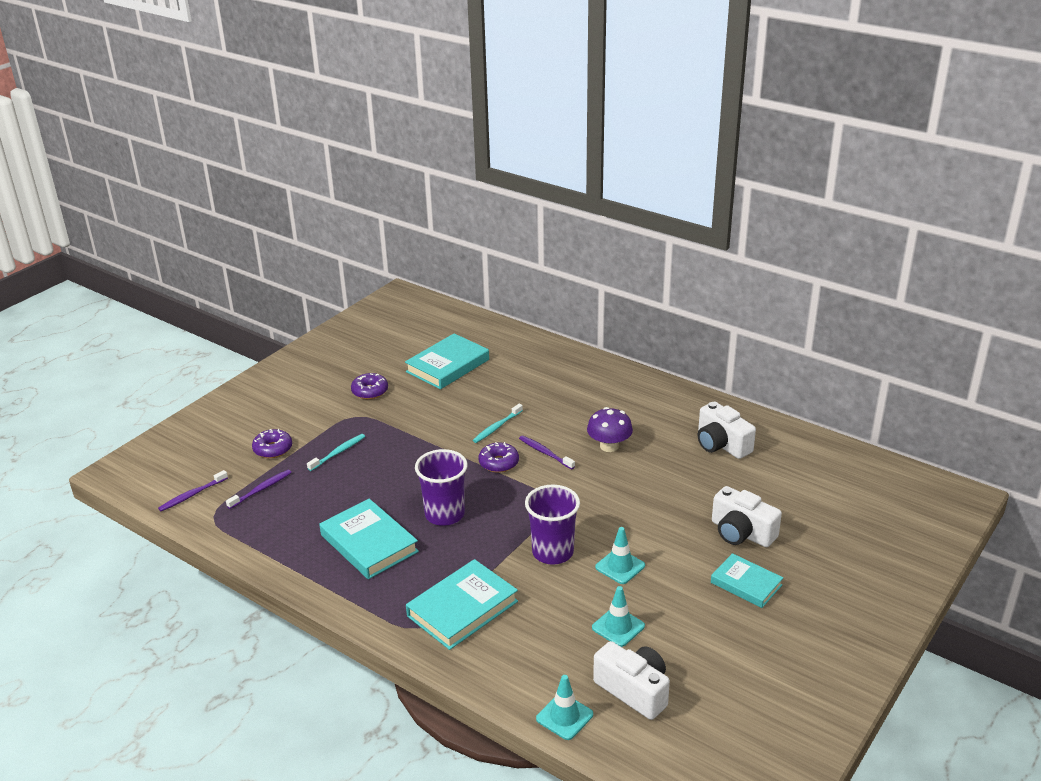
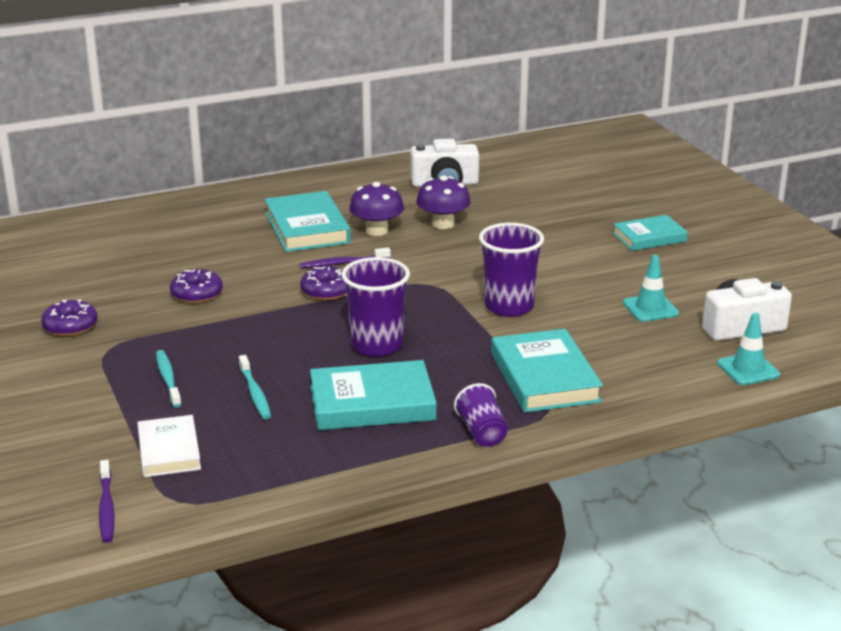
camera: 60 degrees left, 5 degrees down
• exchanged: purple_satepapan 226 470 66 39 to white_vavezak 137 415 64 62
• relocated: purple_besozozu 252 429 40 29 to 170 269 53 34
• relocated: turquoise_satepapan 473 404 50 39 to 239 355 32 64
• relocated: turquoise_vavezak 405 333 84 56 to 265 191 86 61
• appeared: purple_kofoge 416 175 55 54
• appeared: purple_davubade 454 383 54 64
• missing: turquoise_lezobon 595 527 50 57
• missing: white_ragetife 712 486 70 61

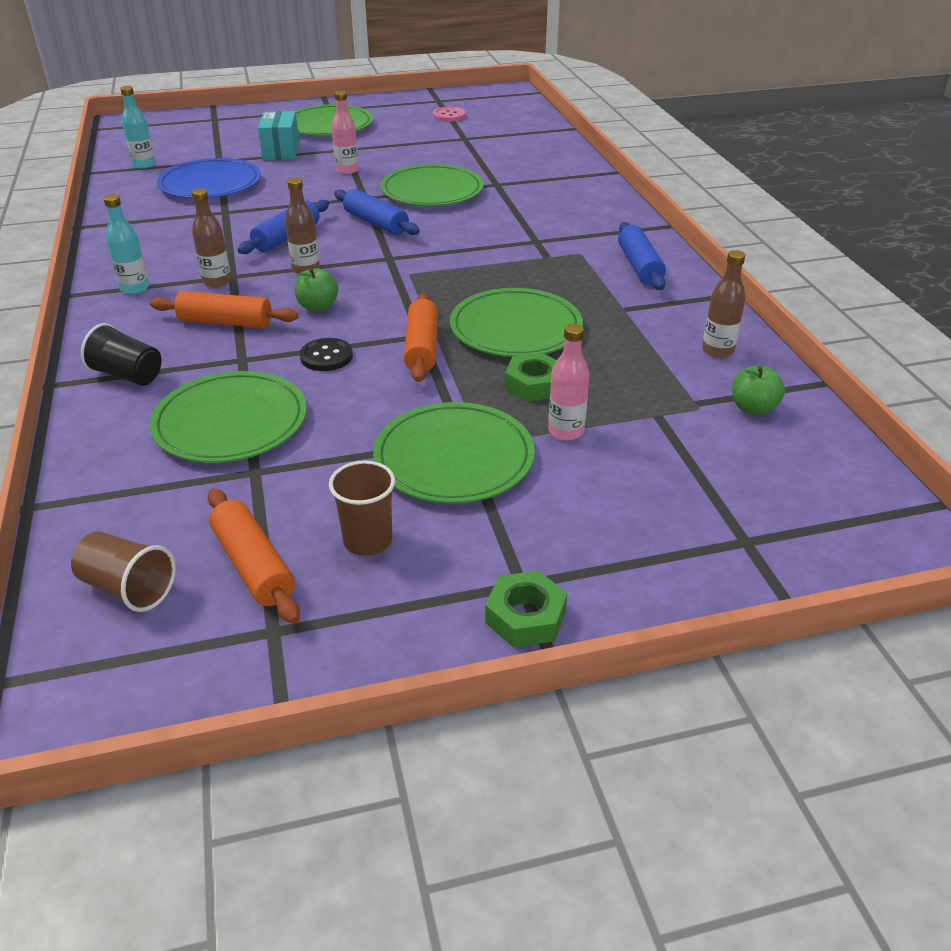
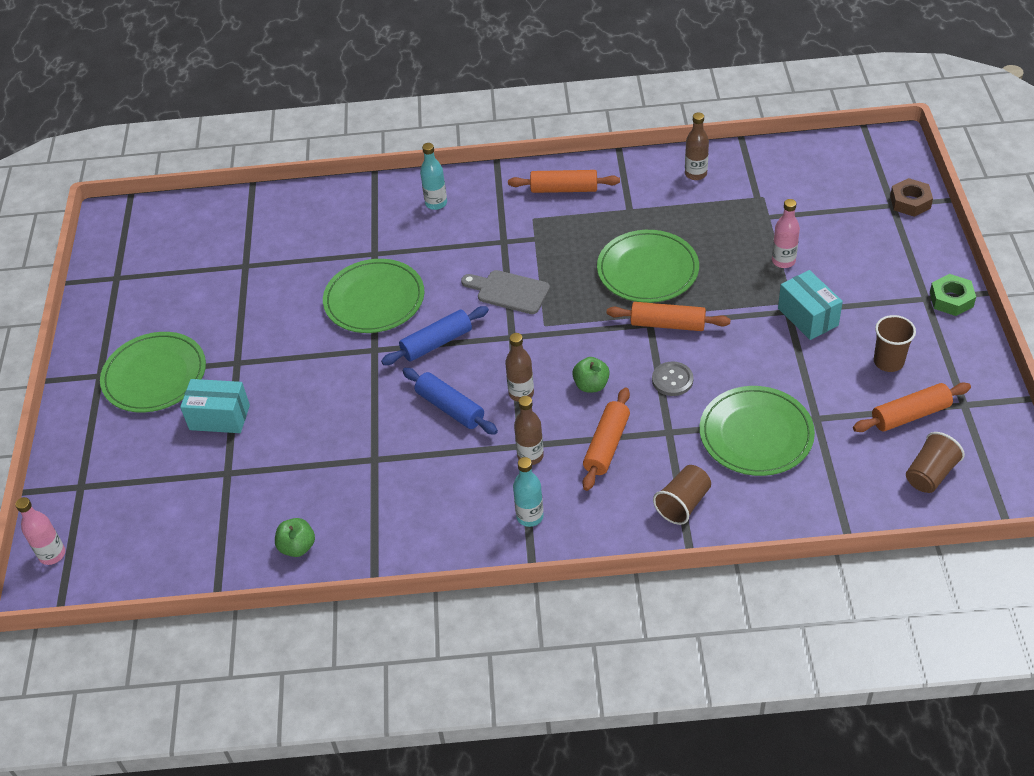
camera: 75 degrees left, 10 degrees up
• relocated: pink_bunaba 332 91 27 83 to 15 497 50 68
• relocated: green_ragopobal 732 365 53 50 to 275 518 40 39
• relocated: turquoise_bunaba 120 86 36 83 to 420 143 27 67
• appeared: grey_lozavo 461 270 89 44
• colour: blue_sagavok 618 222 48 68 to orange_sagavok 508 170 112 23
• colour: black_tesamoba 300 338 53 33 to grey_tesamoba 652 361 42 35
• colour: black_davubade 81 323 80 63 to brown_davubade 653 465 58 60
• exchanged: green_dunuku 373 402 162 101 to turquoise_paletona 778 270 65 70
• appeared: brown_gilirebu 890 178 43 39
• missing: blue_dunuku 157 158 104 41
• missing: pink_tesamoba 433 107 33 15
• missing: green_gilirebu 505 352 52 50

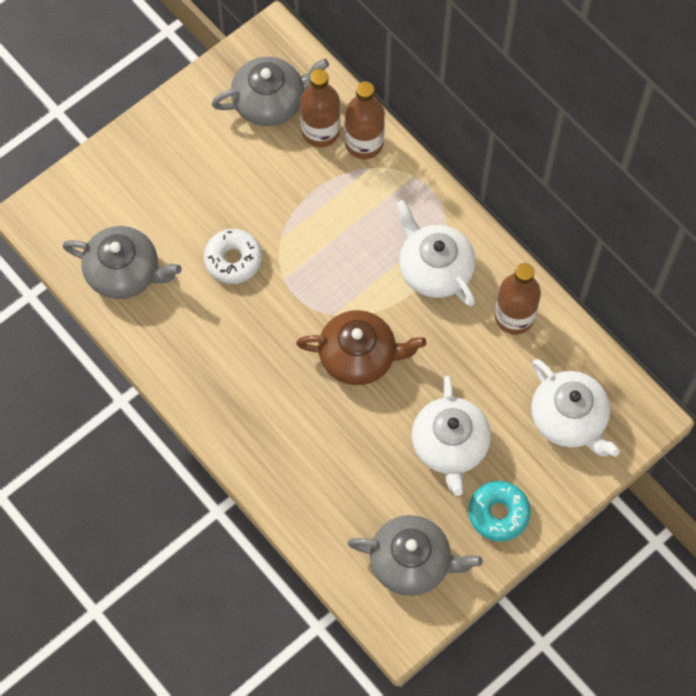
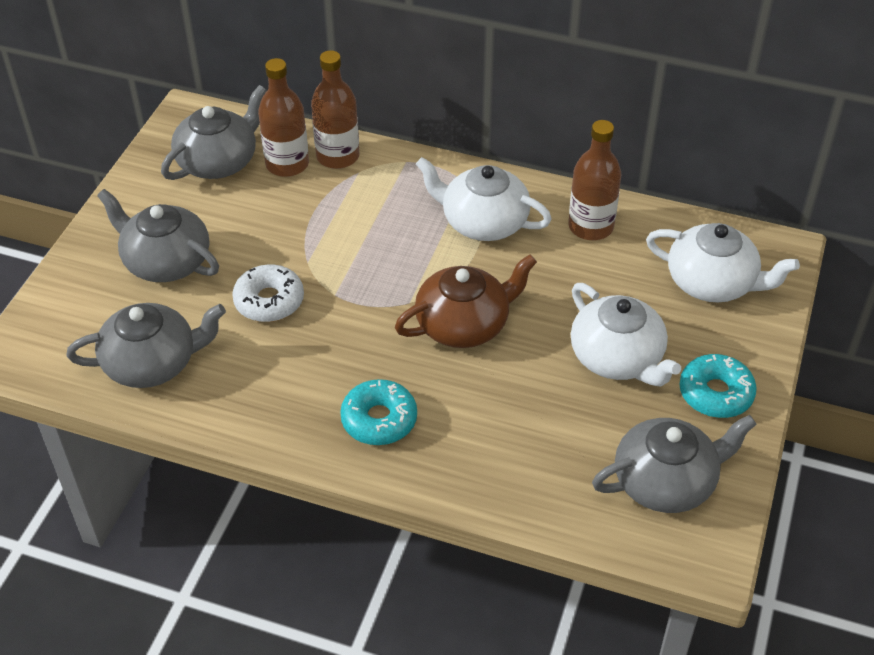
camera: 30 degrees left, 20 degrees down
• appeared: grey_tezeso 97 189 122 93
• appeared: turquoise_besozozu 340 379 77 66

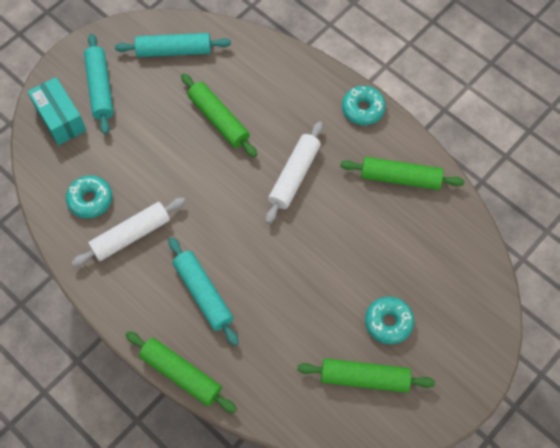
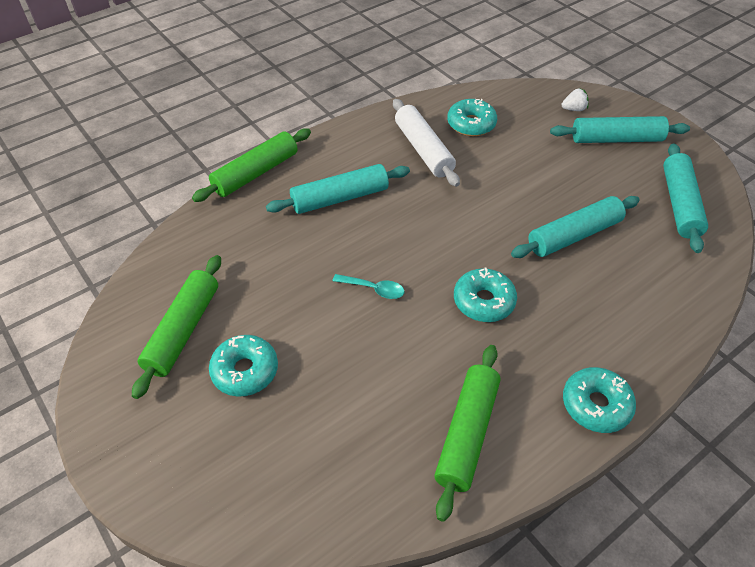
camera: 100 degrees right, 15 degrees down
• appeared: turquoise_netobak 332 274 73 25
• exchanged: white_sagavok 266 121 57 102 to turquoise_besozozu 454 268 63 54
• colour: green_sagavok 181 74 76 83 to turquoise_sagavok 511 196 129 62
• exchanged: turquoise_paletona 28 77 59 68 to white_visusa 562 88 27 23

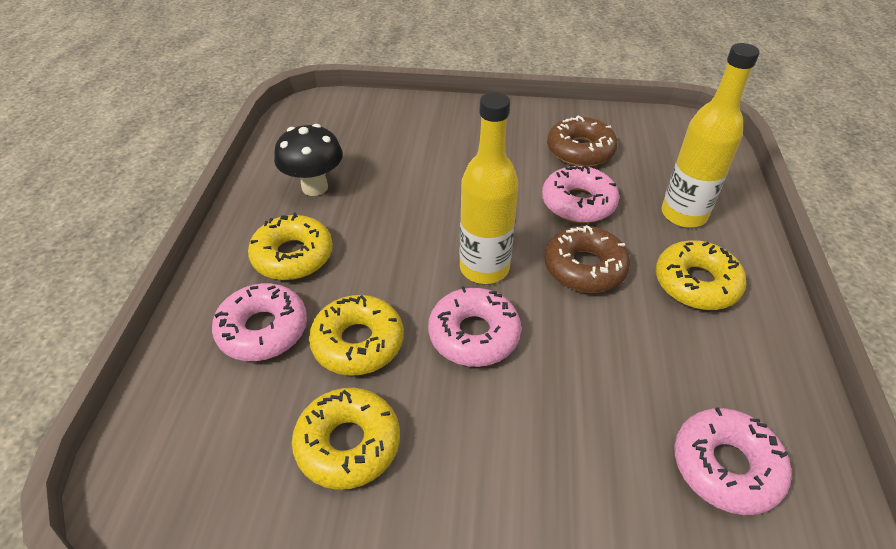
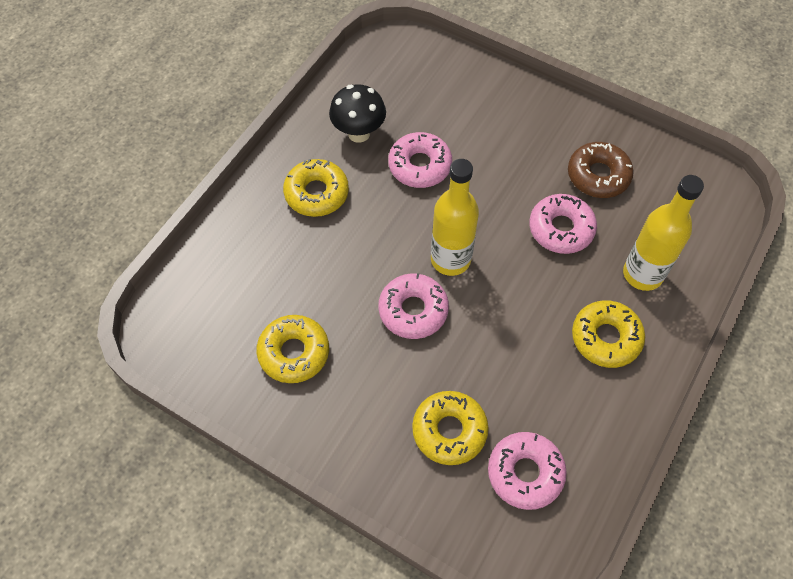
camera: 25 degrees right, 15 degrees up
• relocated: pink_besozozu 212 283 95 78 to 388 132 64 56
• relocated: yellow_besozozu 309 295 95 81 to 412 391 76 74
• missing: brown_besozozu 545 225 85 68

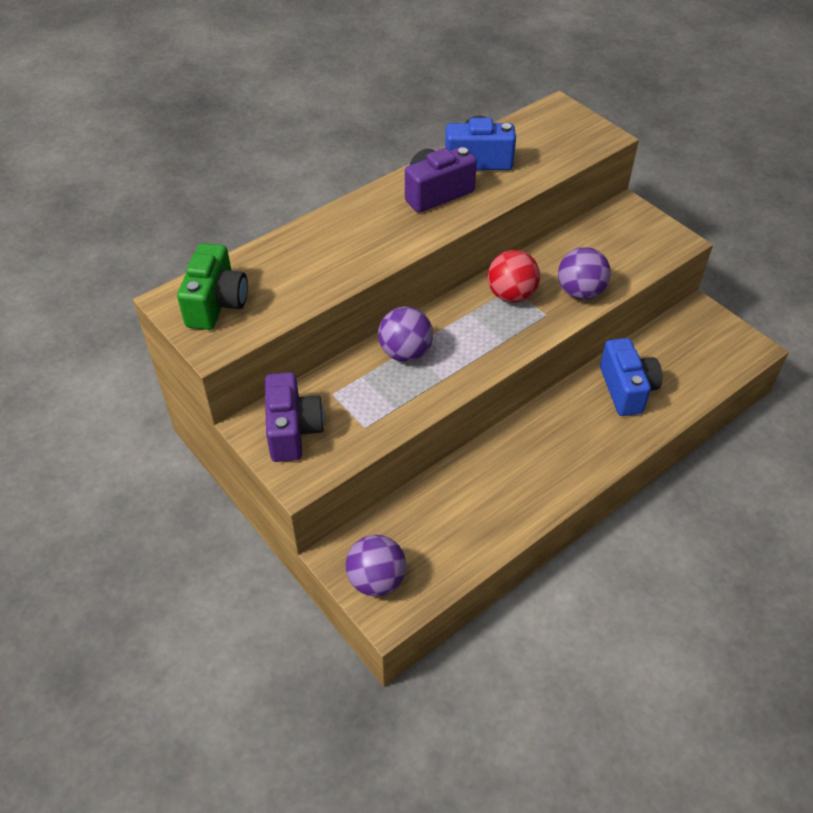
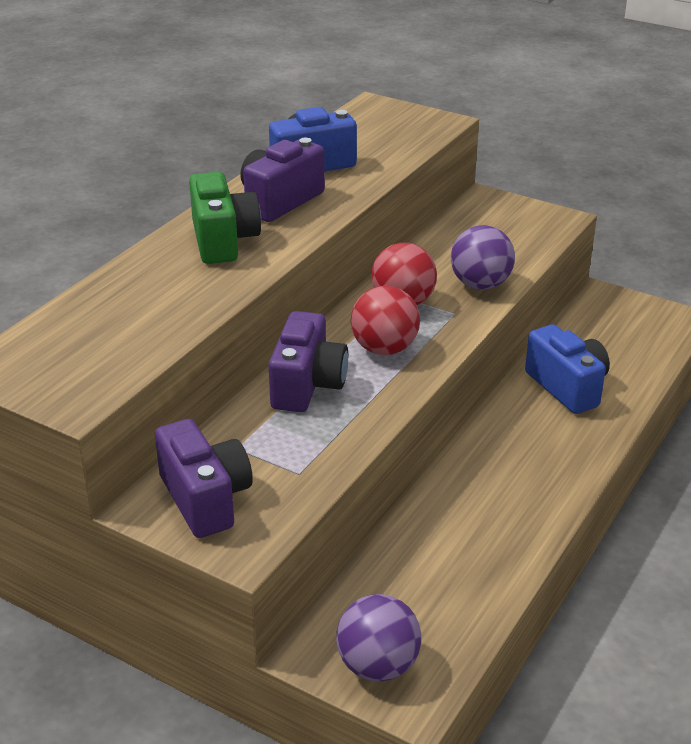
camera: 20 degrees left, 15 degrees down
• relocated: green_ragetife 177 243 71 87 to 189 172 72 92
• exchanged: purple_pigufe 378 307 55 55 to purple_ragetife 268 311 80 101
• appeared: red_pigufe 351 286 69 69

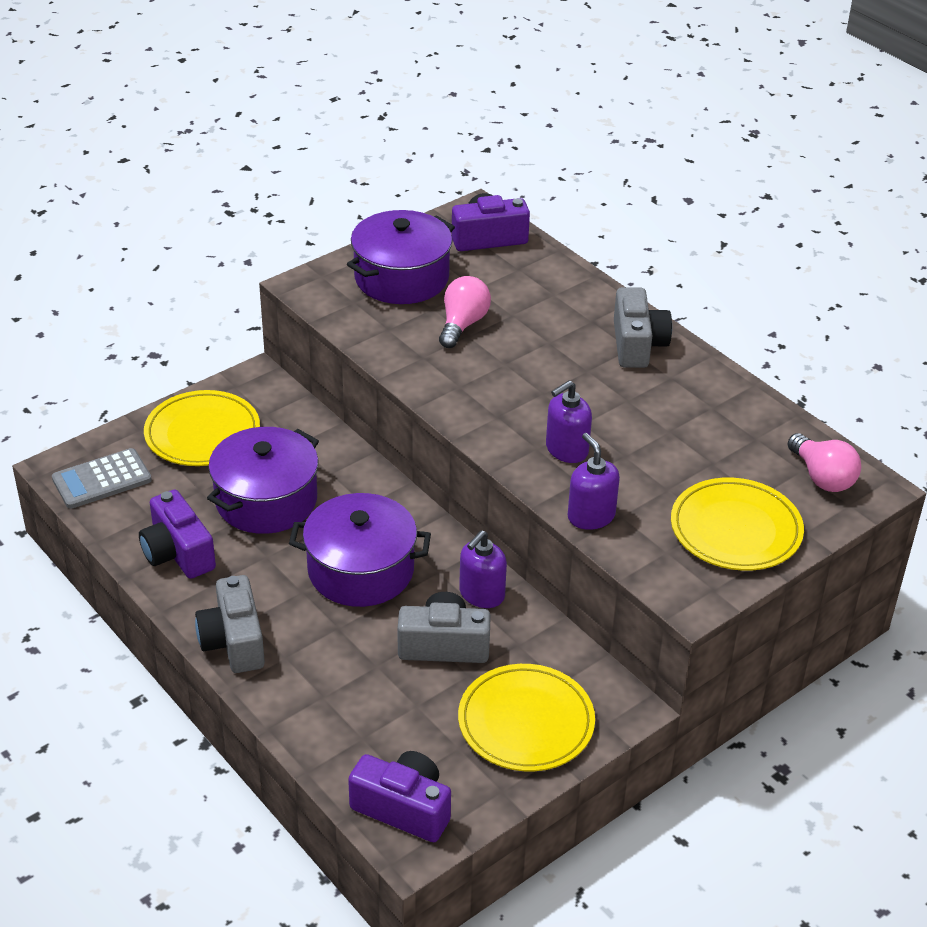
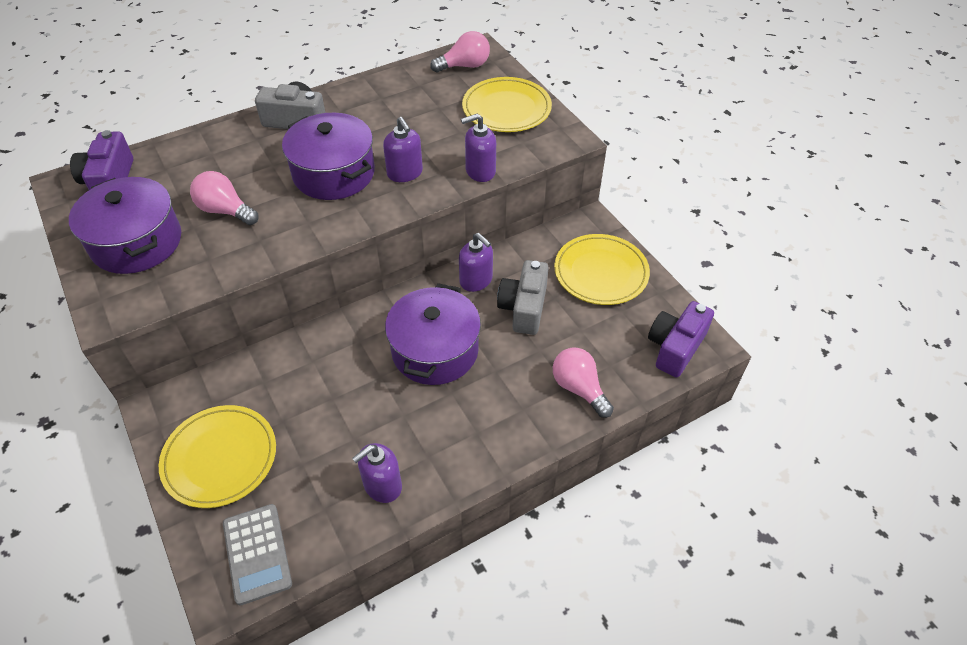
camera: 80 degrees left, 10 degrees up
• relocated: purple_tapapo 207 427 112 107 to 282 113 93 87
• exchanged: purple_ragetife 139 490 77 89 to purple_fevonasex 352 443 50 60
• appeared: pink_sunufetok 553 348 61 70
• missing: grey_ragetife 195 575 70 98

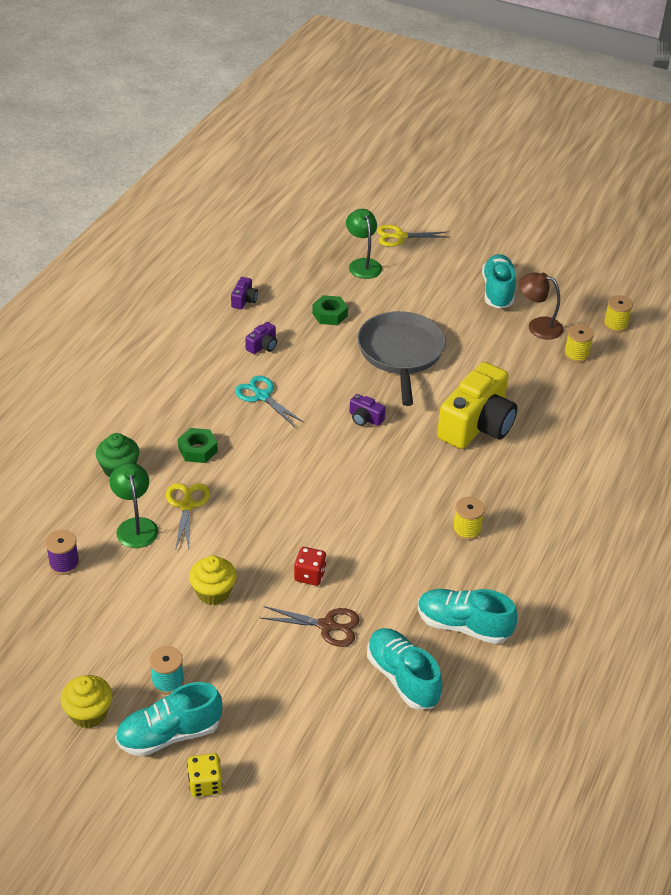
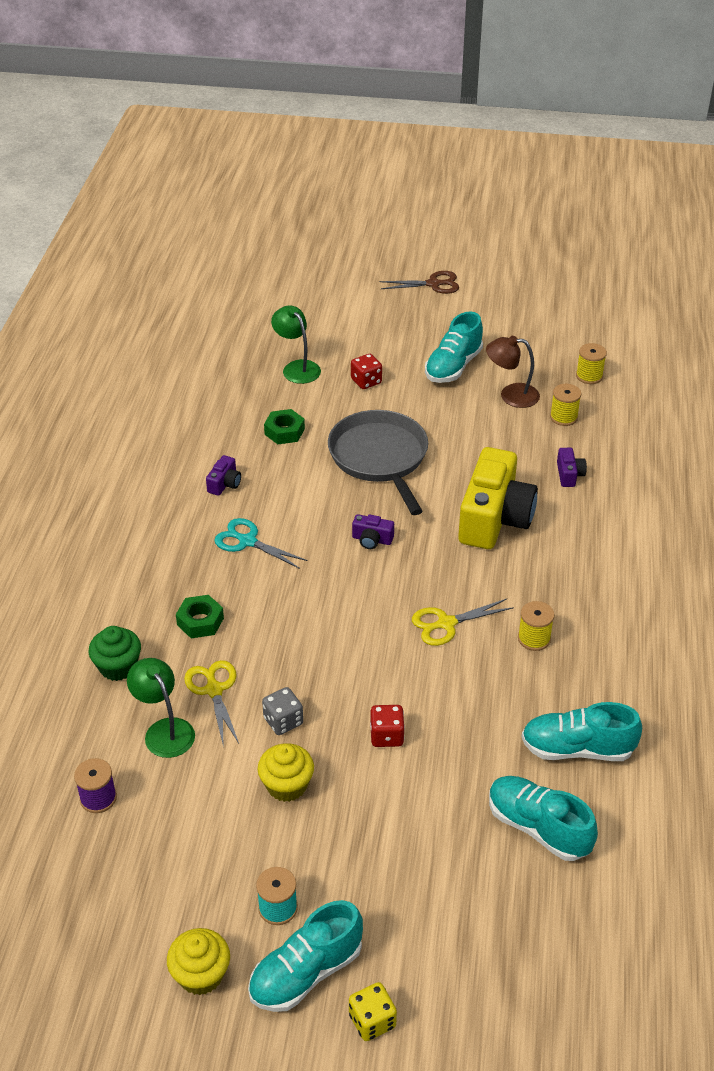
camera: 15 degrees left, 0 degrees up
• appeared: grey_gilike 262 687 41 48
• appeared: red_gilike 351 354 31 35
• relocated: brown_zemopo 261 606 99 41 to 380 271 79 23
• relocated: yellow_zemopo 377 225 73 22 to 412 599 102 47
• spun: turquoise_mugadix 482 254 34 55 = 425 312 58 71 135 degrees counterclockwise
• relocated: purple_ragetife 231 277 27 32 to 557 448 30 39

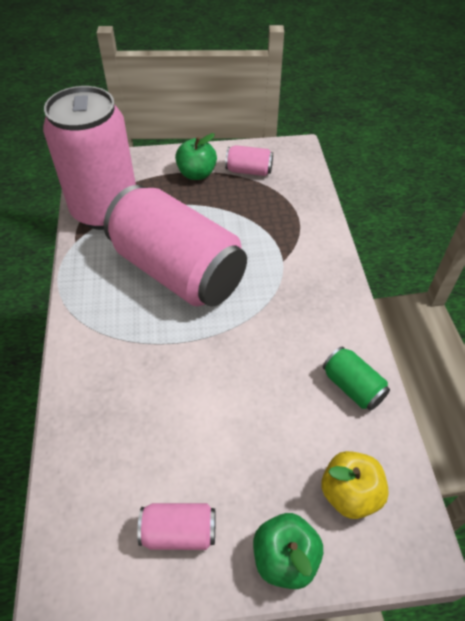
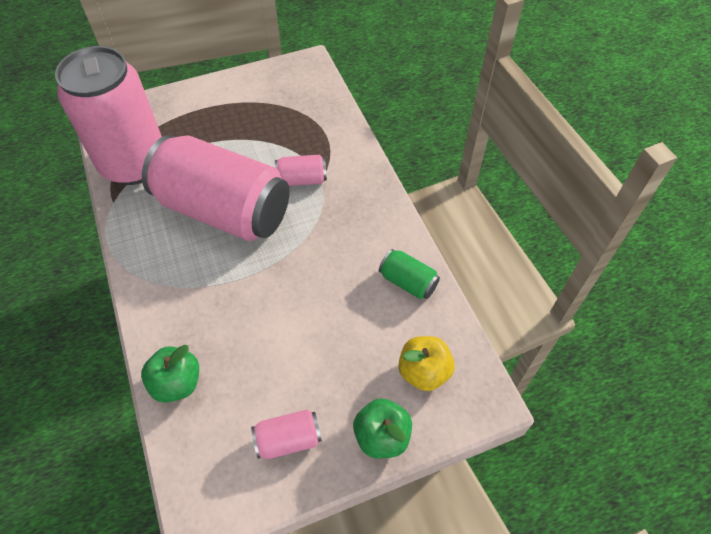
camera: 15 degrees left, 5 degrees up
• relocated: green_ragopobal 175 133 42 47 to 141 345 58 58
• relocated: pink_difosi 225 145 48 31 to 275 155 52 31

